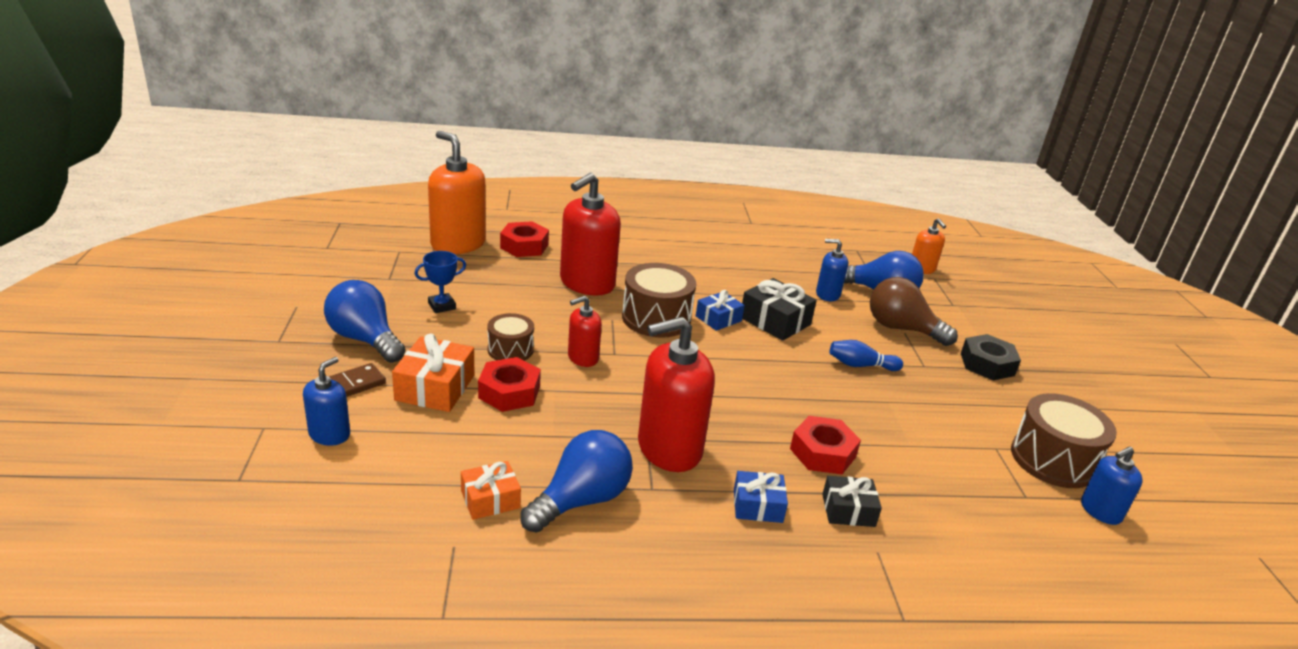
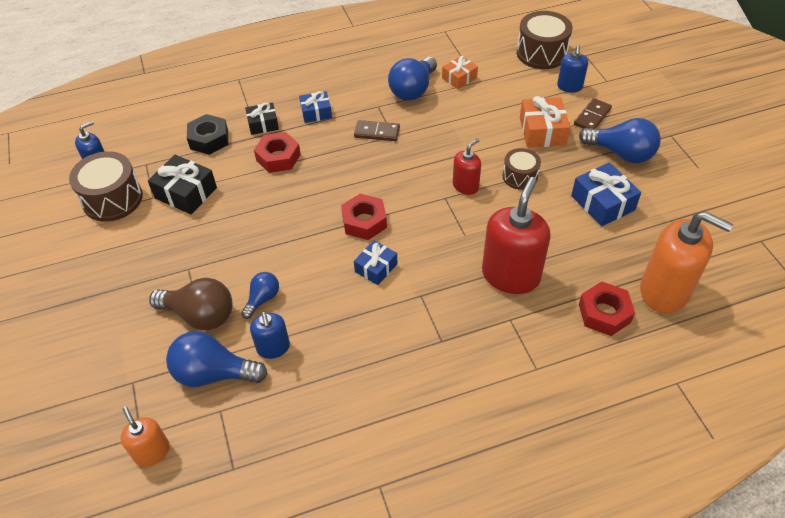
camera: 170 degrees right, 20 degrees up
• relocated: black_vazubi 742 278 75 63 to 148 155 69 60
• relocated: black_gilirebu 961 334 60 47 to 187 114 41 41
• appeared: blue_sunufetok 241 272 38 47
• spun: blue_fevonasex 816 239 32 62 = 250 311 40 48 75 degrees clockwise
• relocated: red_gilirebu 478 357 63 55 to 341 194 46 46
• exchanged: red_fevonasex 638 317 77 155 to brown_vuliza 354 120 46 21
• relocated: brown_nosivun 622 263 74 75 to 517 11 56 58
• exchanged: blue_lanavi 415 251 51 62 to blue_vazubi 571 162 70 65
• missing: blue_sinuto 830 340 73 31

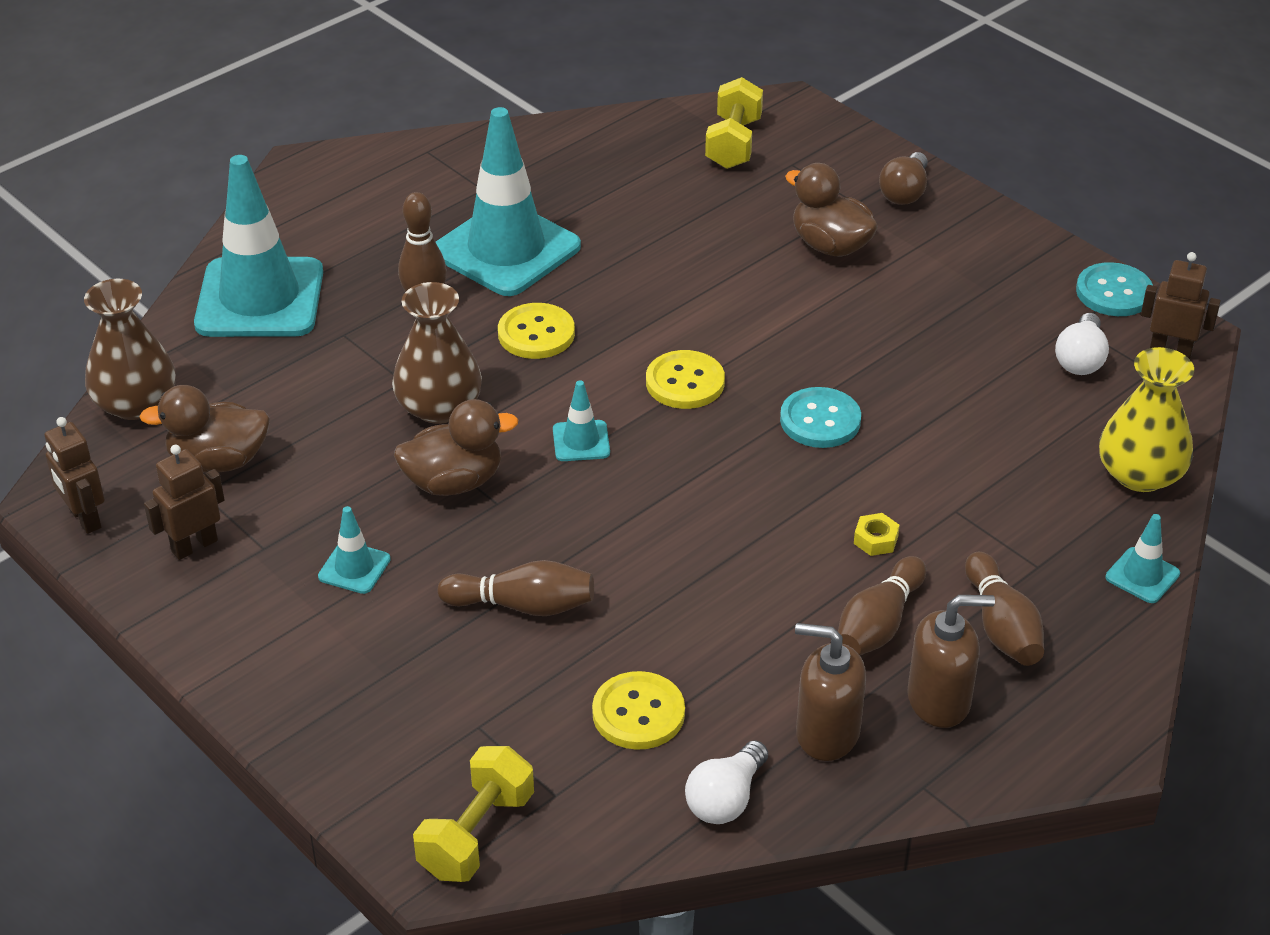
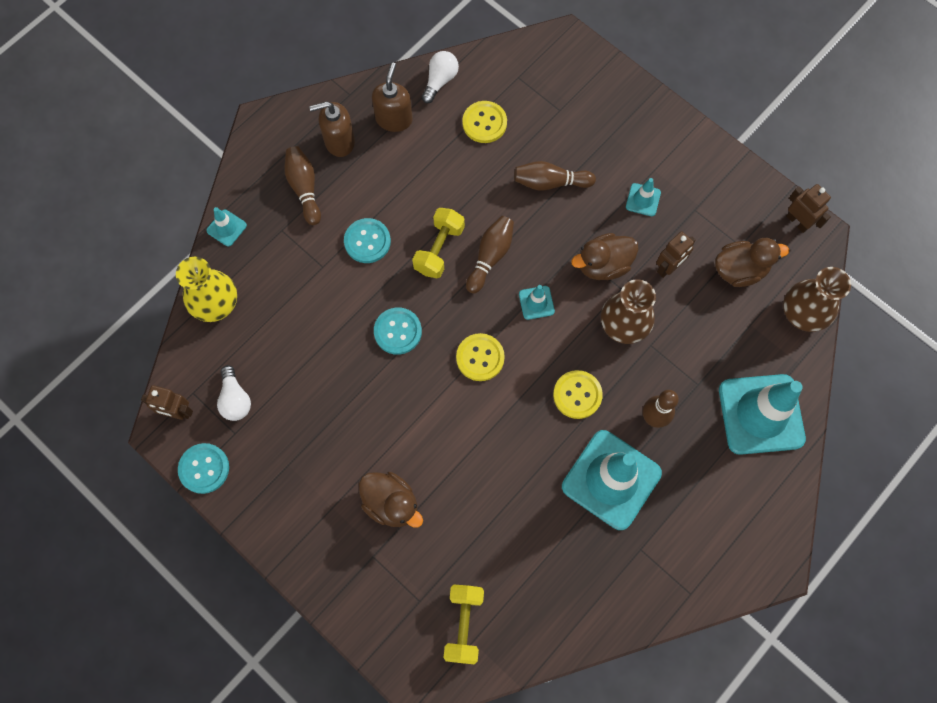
camera: 175 degrees right, 30 degrees up
• spun: white_sunufetok 1055 313 54 62 = 217 365 34 56 150 degrees clockwise
• exchanged: yellow_gilirebu 854 513 46 43 to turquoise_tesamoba 344 218 47 45
• spun: brown_fevonasex 795 623 71 138 = 372 63 41 69 90 degrees counterclockwise
• relocated: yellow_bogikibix 413 746 121 136 to 412 208 53 70
• relocated: brown_sinuto 838 556 88 99 to 466 216 48 78
• relocated: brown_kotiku 144 445 81 115 to 656 231 40 47
• missing: brown_sunufetok 879 152 49 53

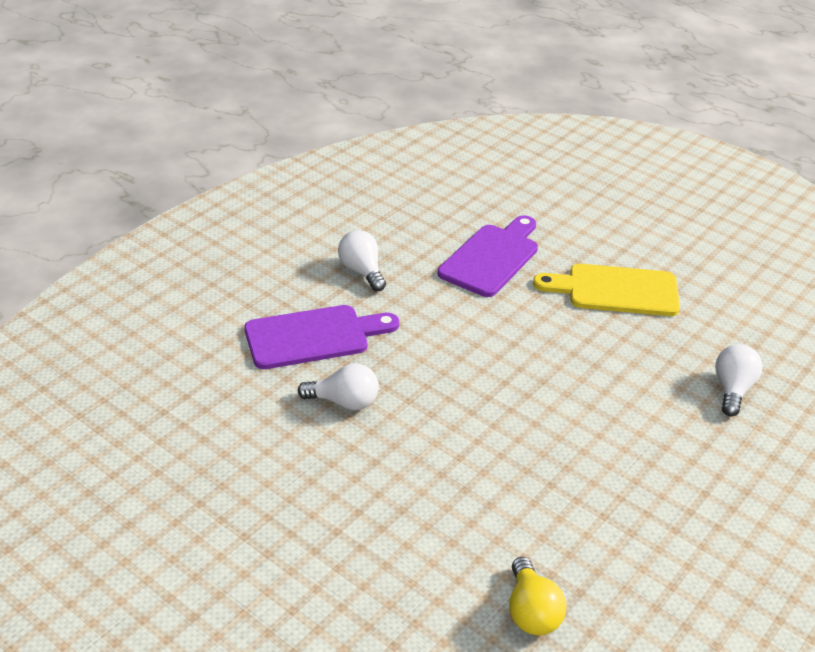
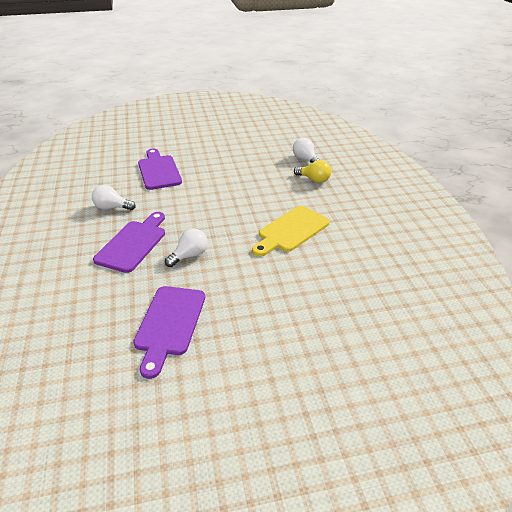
camera: 50 degrees left, 0 degrees up
• appeared: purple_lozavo 133 286 72 93
• relocated: yellow_lozavo 533 264 147 52 to 252 206 78 51
• relocated: yellow_sunufetok 509 557 57 78 to 294 160 37 23

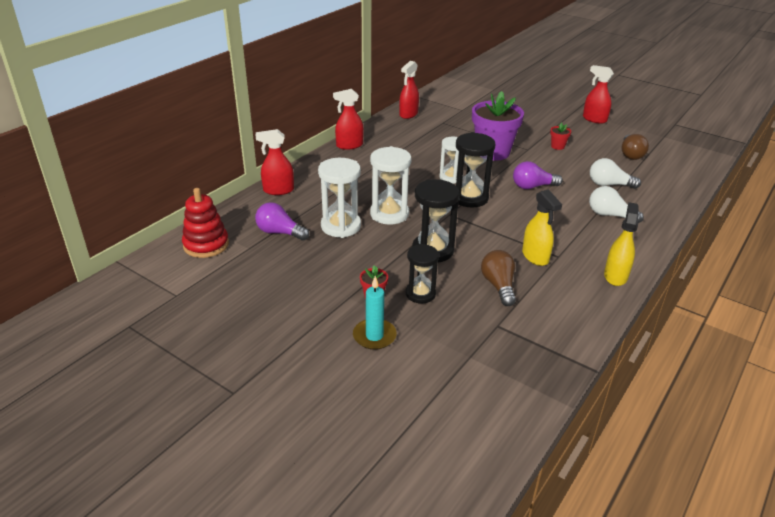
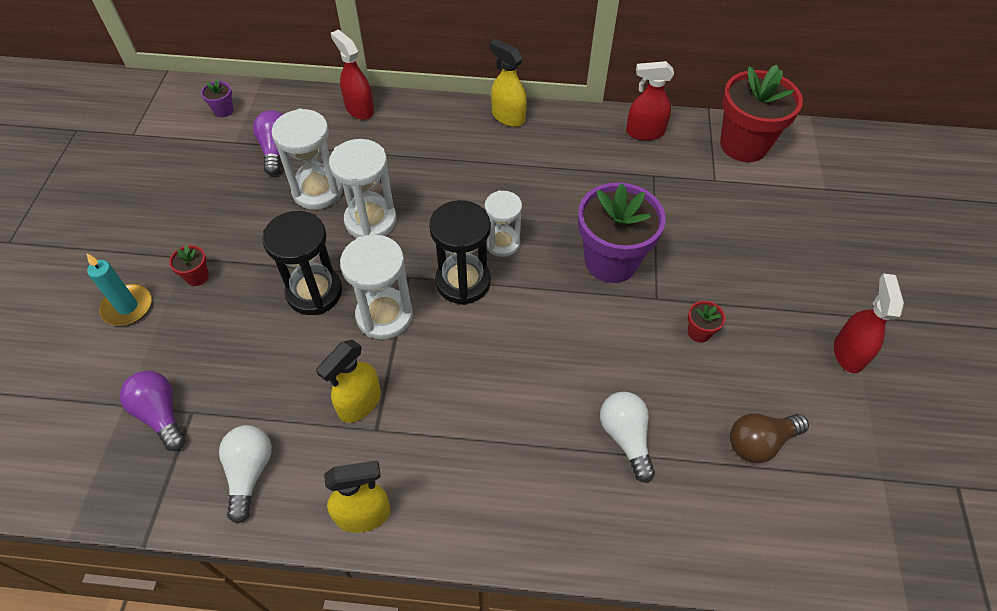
camera: 60 degrees right, 20 degrees up
• relocated: purple_sunufetok 513 161 50 28 to 120 371 66 80
• exchanged: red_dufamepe 182 188 47 70 to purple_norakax 201 79 32 38
• relocated: white_sunufetok 589 186 55 37 to 219 425 53 99
• appeared: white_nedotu 340 235 73 105
• colour: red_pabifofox 333 89 31 61 to yellow_pabifofox 489 39 38 88
• appeared: red_norakax 720 65 83 97
• missing: black_nedotu 406 244 33 60
• missing: brown_sunufetok 481 250 35 56

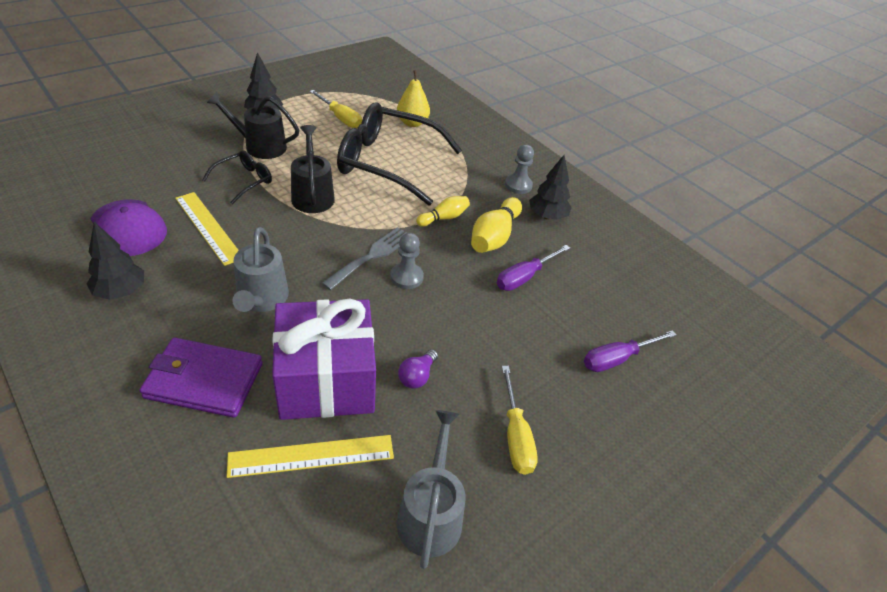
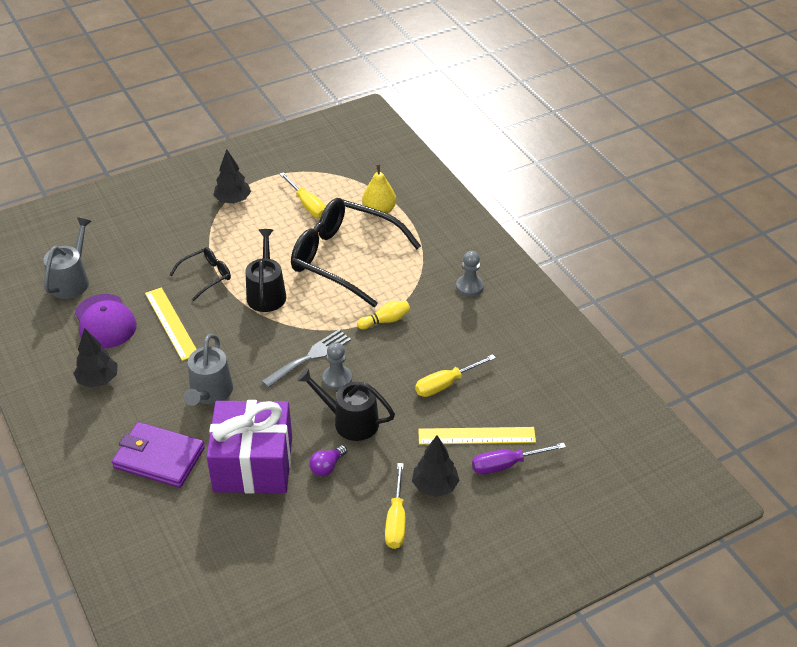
camera: 15 degrees right, 0 degrees up
• relocated: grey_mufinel 397 410 68 159 to 43 217 48 82
• relocated: black_mufinel 207 92 92 67 to 297 368 98 73
• relocated: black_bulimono 529 155 43 65 to 412 436 47 61
• colour: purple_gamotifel 496 245 74 46 to yellow_gamotifel 415 354 81 43
• relocated: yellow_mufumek 227 435 167 43 to 418 427 118 18
• missing: yellow_sinuto 471 197 51 56

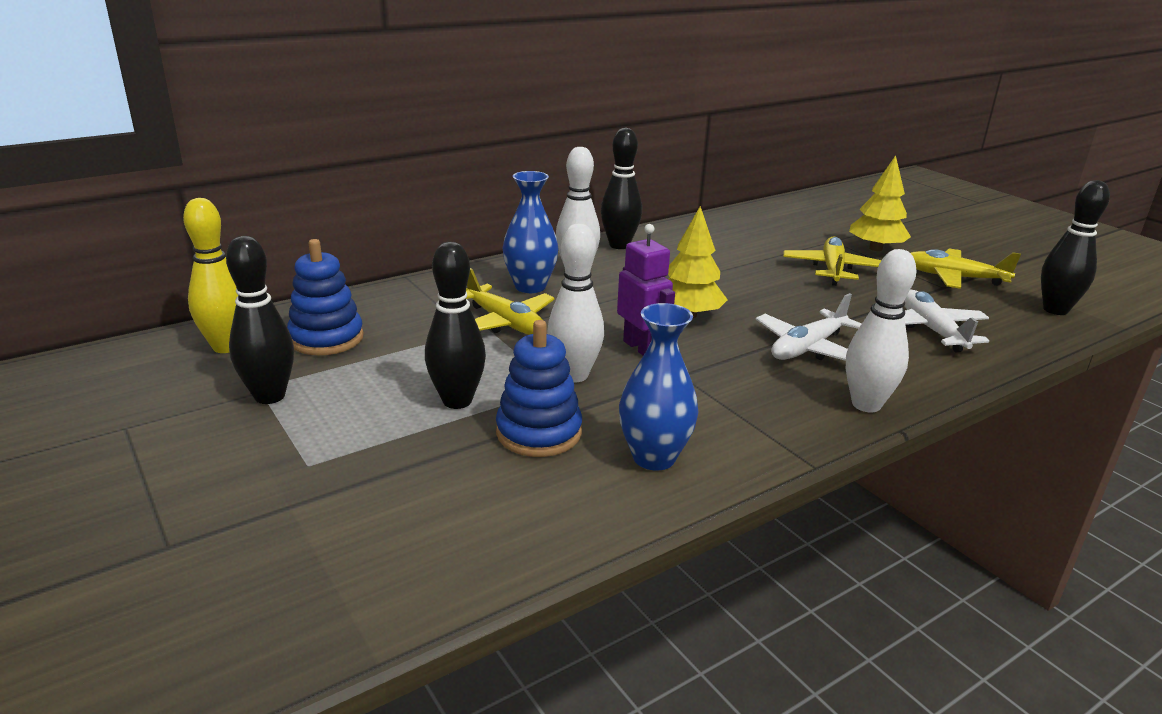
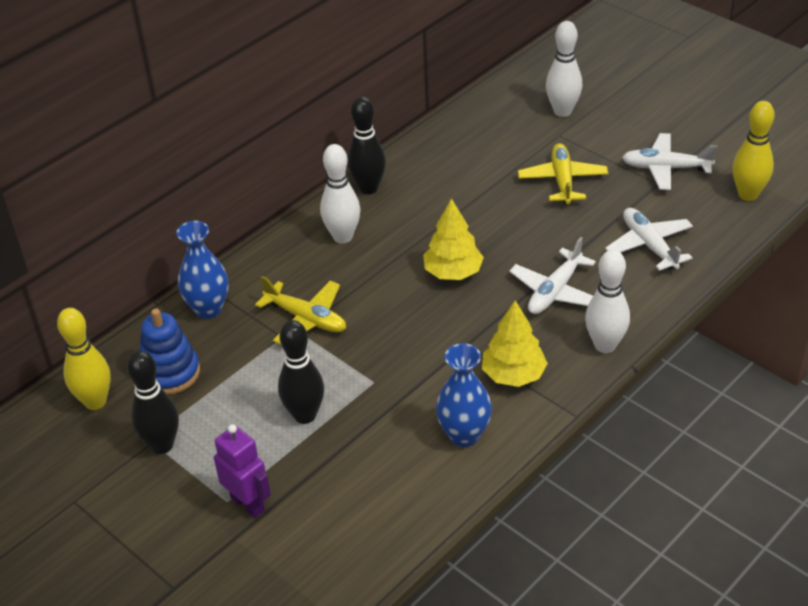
camera: 10 degrees left, 15 degrees up
• relocated: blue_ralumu 503 171 55 122 to 177 221 52 98
• relocated: purple_kotiku 617 224 58 131 to 214 424 57 94
• relocated: yellow_bulimono 849 155 62 96 to 482 300 66 87
• relocated: white_sinuto 547 223 57 160 to 546 21 36 96
• colour: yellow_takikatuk 911 248 110 41 to white_takikatuk 622 133 95 57
• colour: black_sinuto 1041 180 69 135 to yellow_sinuto 733 101 41 100
• missing: blue_dufamepe 496 320 86 137

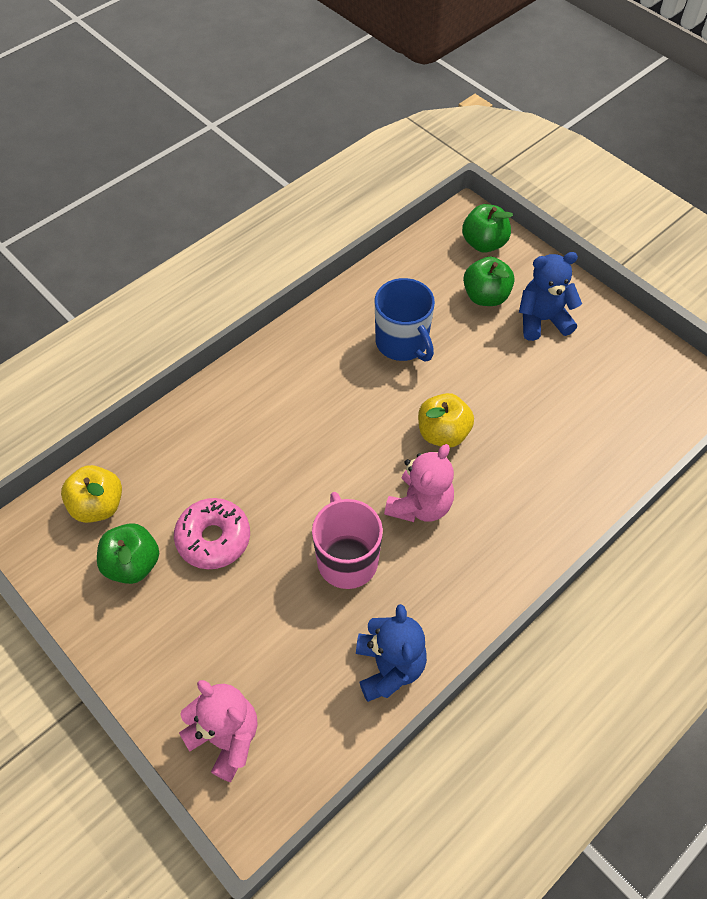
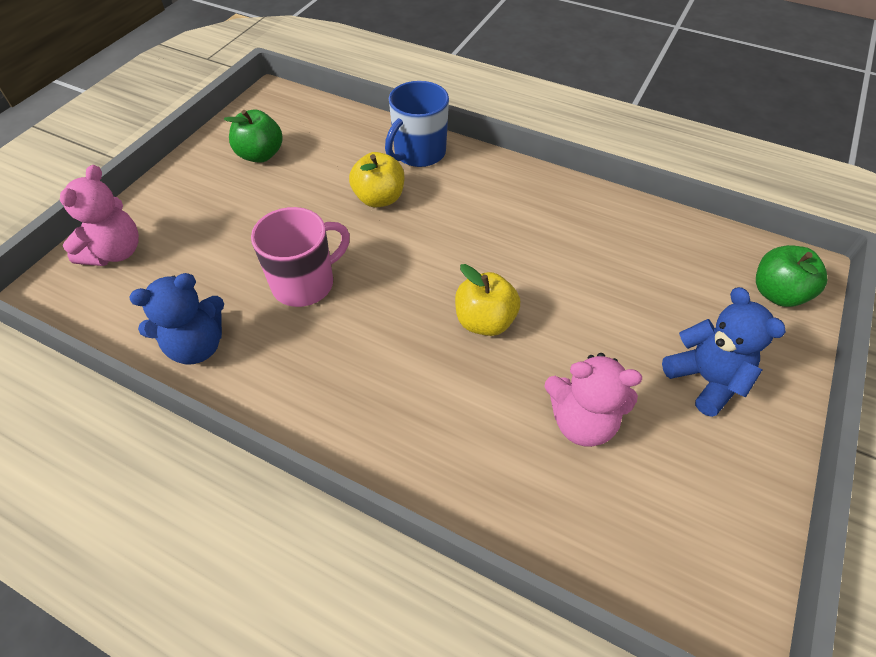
camera: 70 degrees right, 5 degrees down
• relocated: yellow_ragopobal 61 465 61 58 to 349 152 55 55
• relocated: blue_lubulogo 375 278 60 84 to 385 81 64 86
• relocated: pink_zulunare 384 444 70 78 to 544 353 98 94
• missing: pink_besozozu 174 498 76 71
• missing: green_ragopobal 463 257 52 49

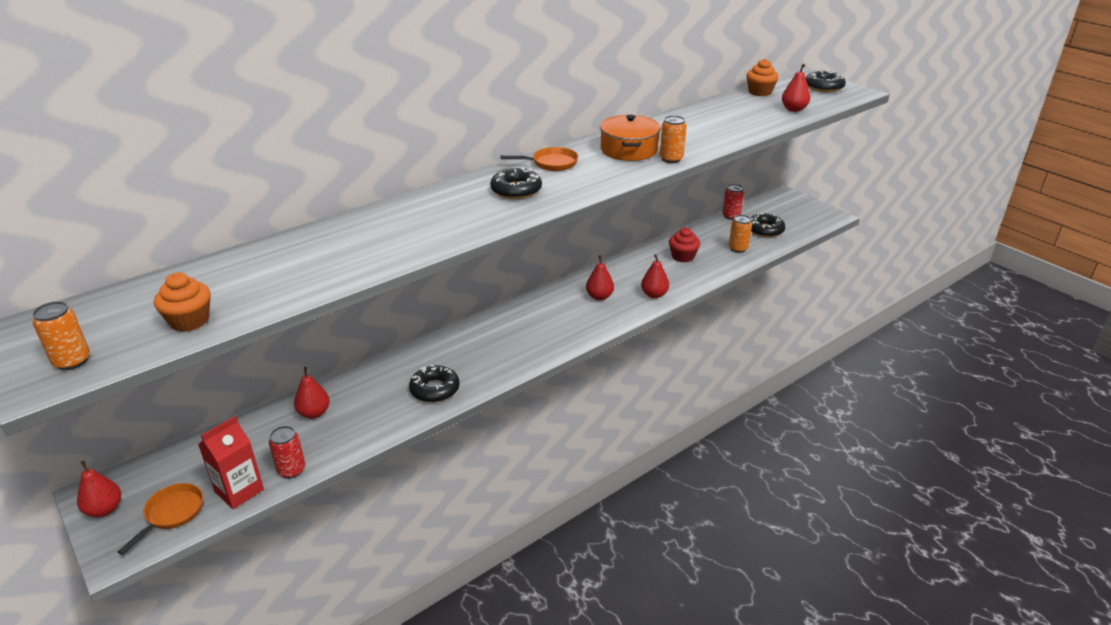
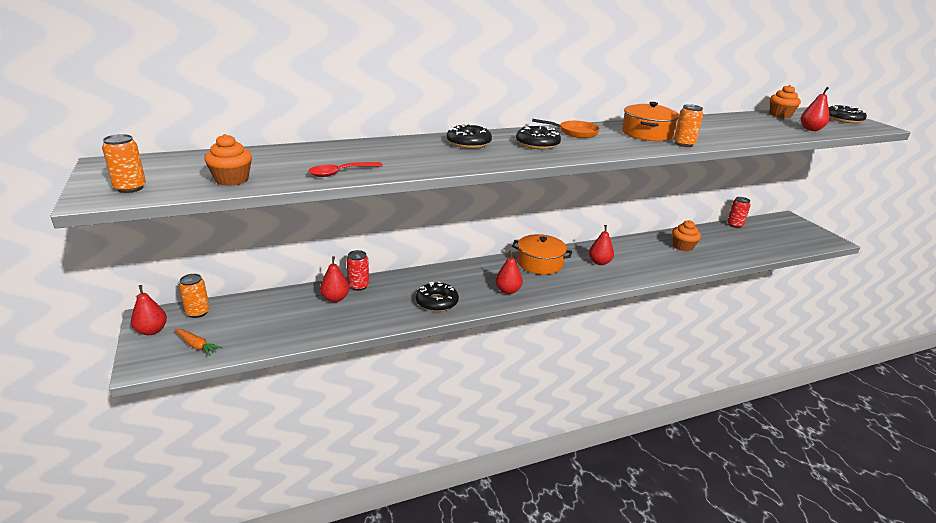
camera: 15 degrees right, 5 degrees down
• exchanged: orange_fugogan 118 483 85 72 to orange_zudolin 174 329 48 27
• relocated: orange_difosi 729 215 23 38 to 179 274 31 44
• appeared: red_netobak 308 162 75 15
• relocated: red_difosi 269 426 36 53 to 346 250 23 41
• relocated: black_besozozu 750 213 35 24 to 447 124 45 25
• relocated: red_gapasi 641 254 28 44 to 495 251 28 43
• appeared: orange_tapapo 512 234 60 41
• colour: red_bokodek 669 227 31 35 to orange_bokodek 672 220 29 32
• missing: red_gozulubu 198 416 66 93

